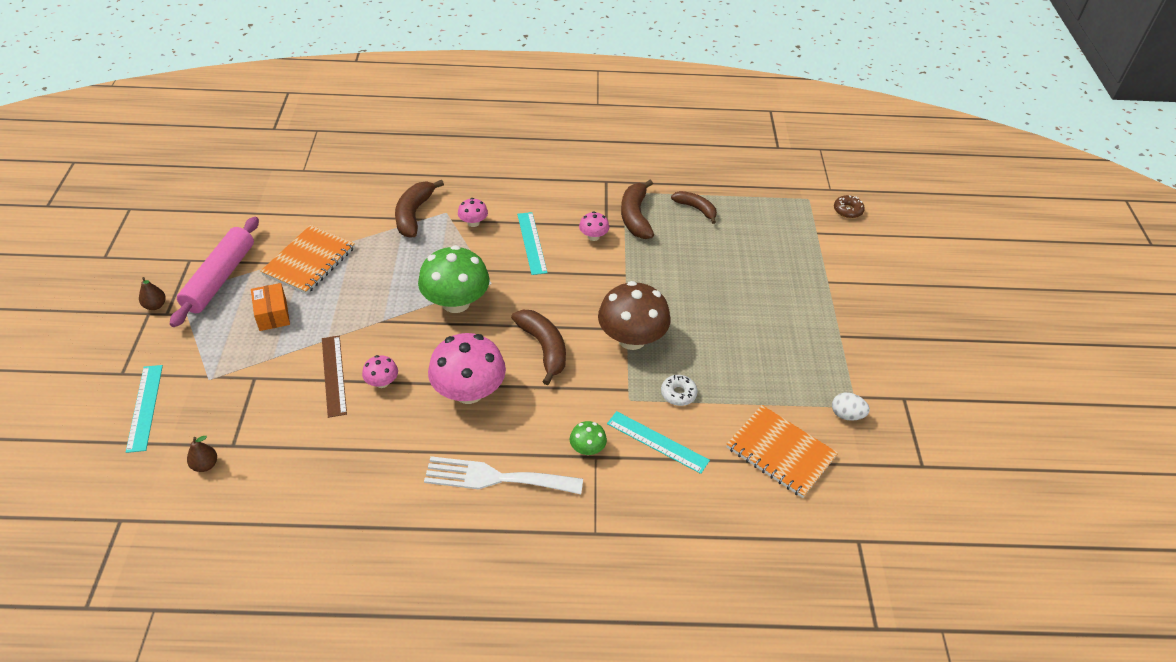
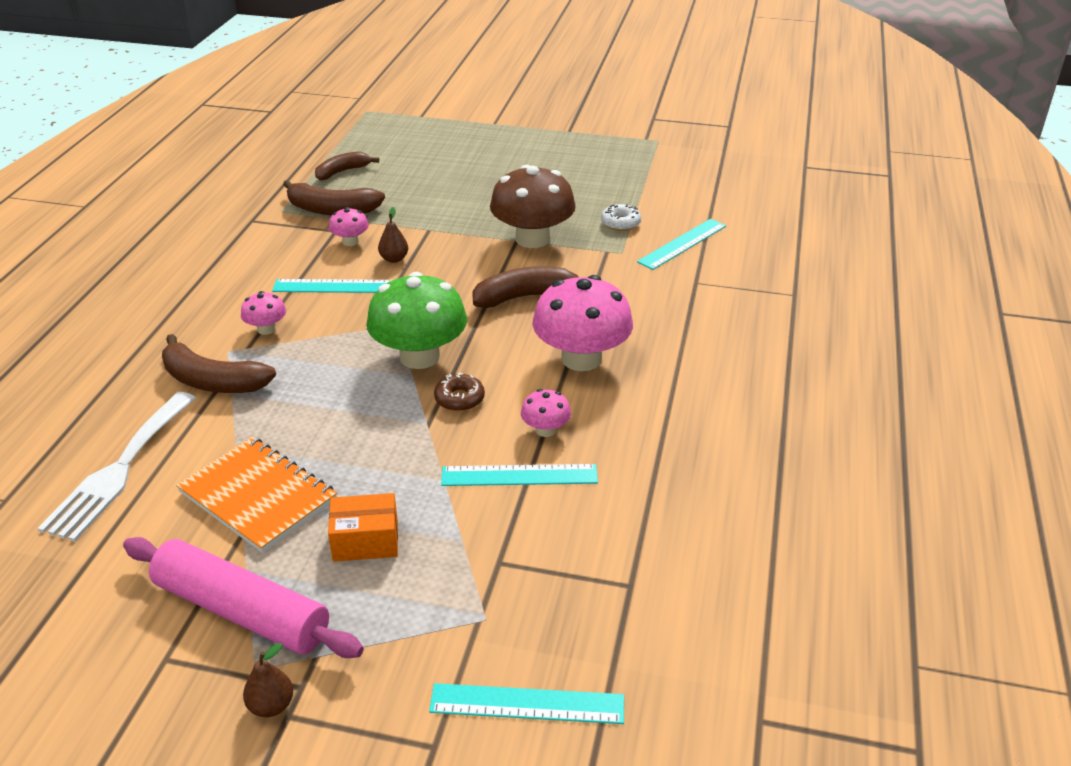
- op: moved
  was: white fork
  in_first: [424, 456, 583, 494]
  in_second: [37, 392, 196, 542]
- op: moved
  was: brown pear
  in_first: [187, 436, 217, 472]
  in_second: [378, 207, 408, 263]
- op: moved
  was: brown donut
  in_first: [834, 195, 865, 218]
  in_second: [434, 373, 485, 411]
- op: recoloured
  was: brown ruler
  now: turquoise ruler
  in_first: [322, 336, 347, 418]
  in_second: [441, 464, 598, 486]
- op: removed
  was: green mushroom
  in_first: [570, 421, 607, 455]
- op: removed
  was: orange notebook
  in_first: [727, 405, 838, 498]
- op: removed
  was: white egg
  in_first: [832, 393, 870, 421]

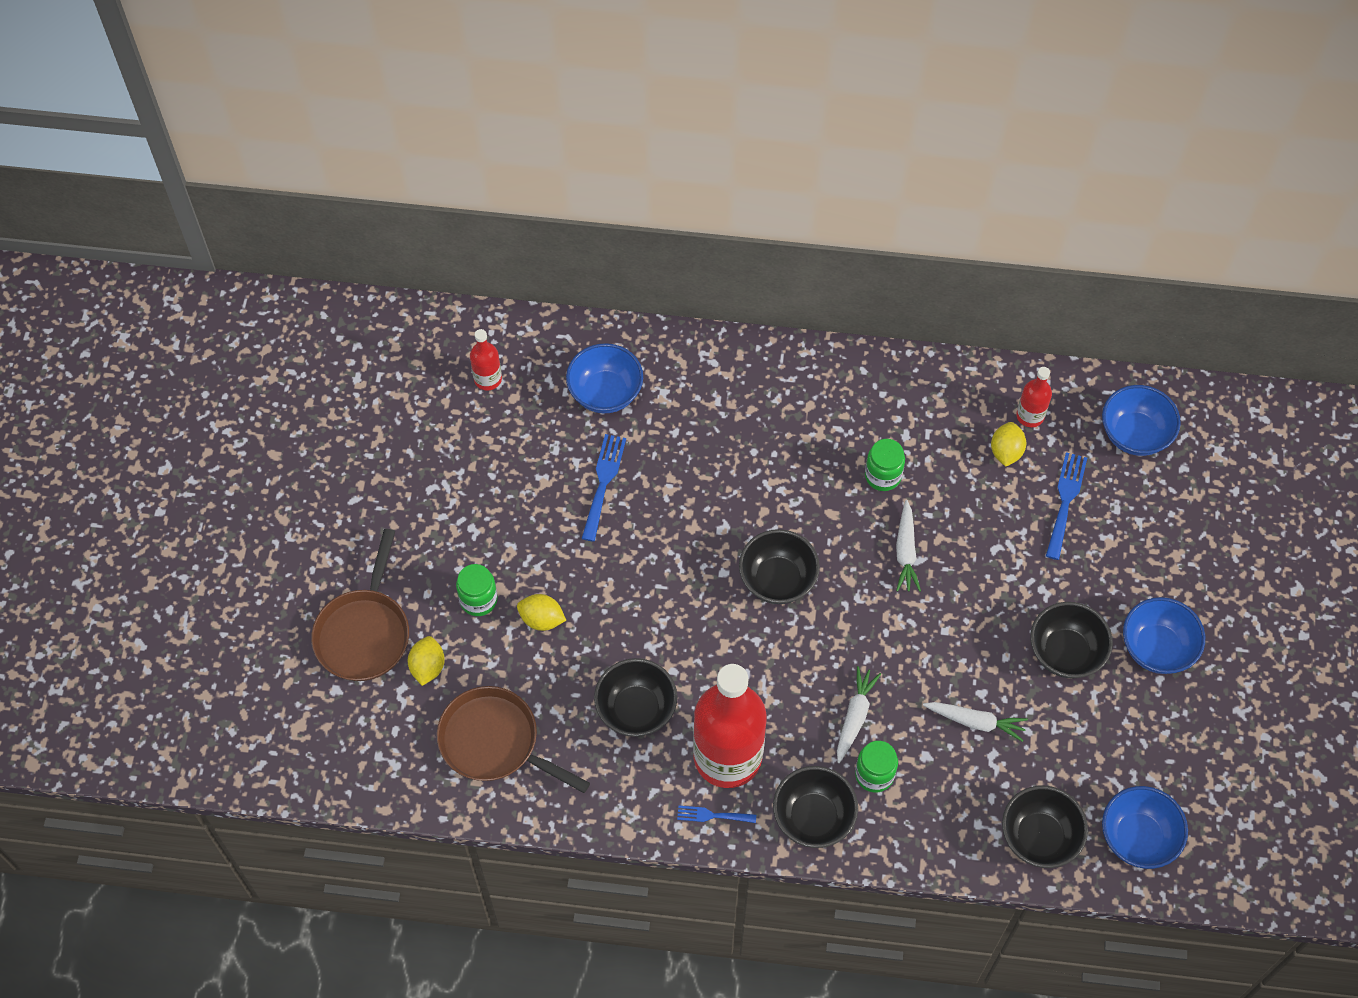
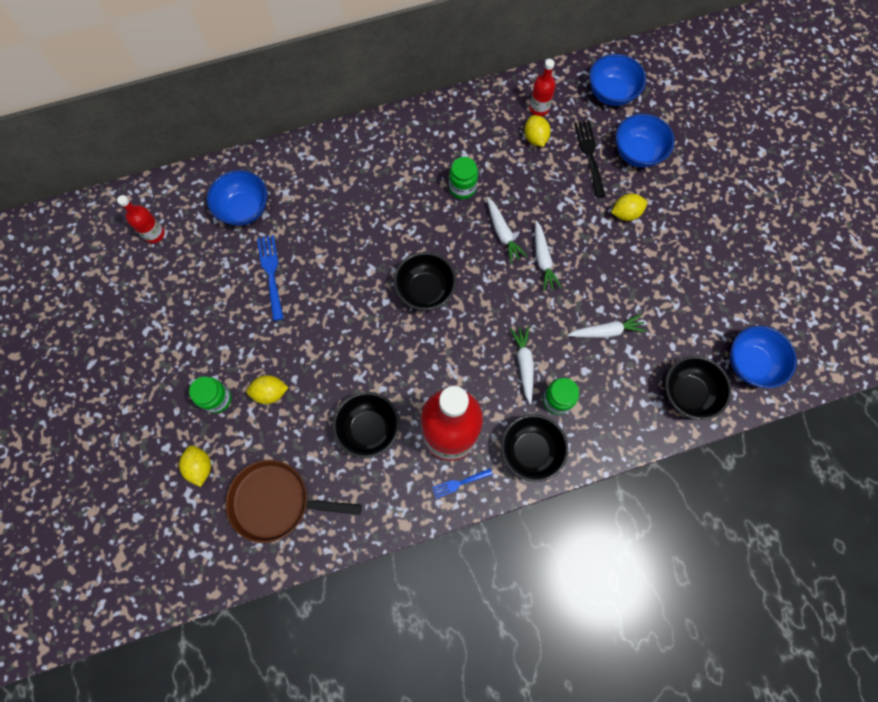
- op: added
  now: white carrot
  in_second: [535, 220, 562, 291]
- op: recoloured
  was: blue fork
  now: black fork
  in_first: [1046, 452, 1087, 560]
  in_second: [574, 121, 606, 198]
- op: added
  now: yellow lemon
  in_second: [611, 194, 647, 221]
- op: moved
  was: blue bowl
  in_first: [1123, 597, 1205, 674]
  in_second: [616, 114, 674, 167]
- op: removed
  was: brown pan
  in_first: [311, 529, 409, 681]
- op: removed
  was: black bowl
  in_first: [1030, 602, 1113, 679]

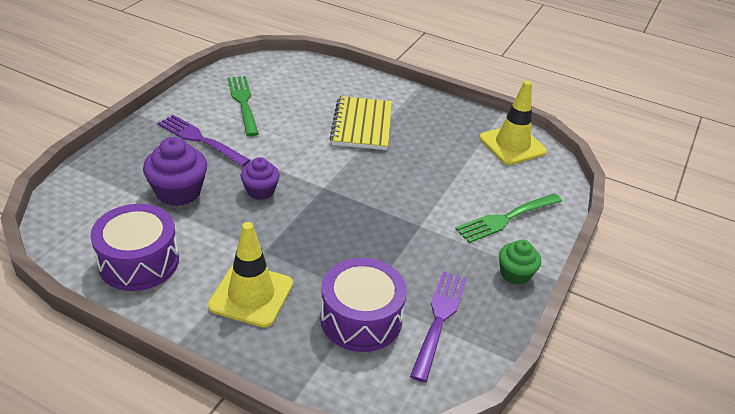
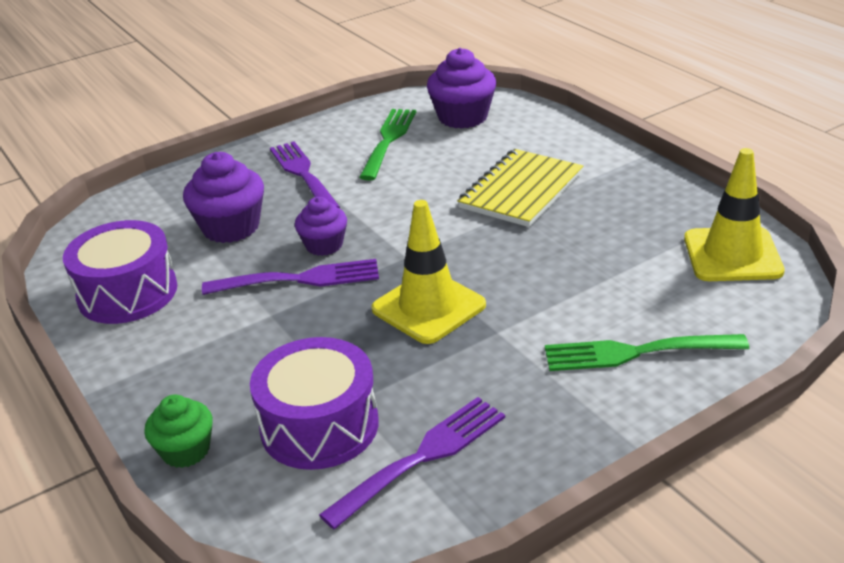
- op: moved
  was: green cupcake
  in_first: [499, 239, 541, 285]
  in_second: [144, 395, 213, 468]
- op: added
  now: purple fork
  in_second: [202, 259, 379, 295]
- op: moved
  was: yellow traffic cone
  in_first: [208, 222, 293, 328]
  in_second: [372, 200, 486, 344]
- op: added
  now: purple cupcake
  in_second: [427, 48, 496, 129]

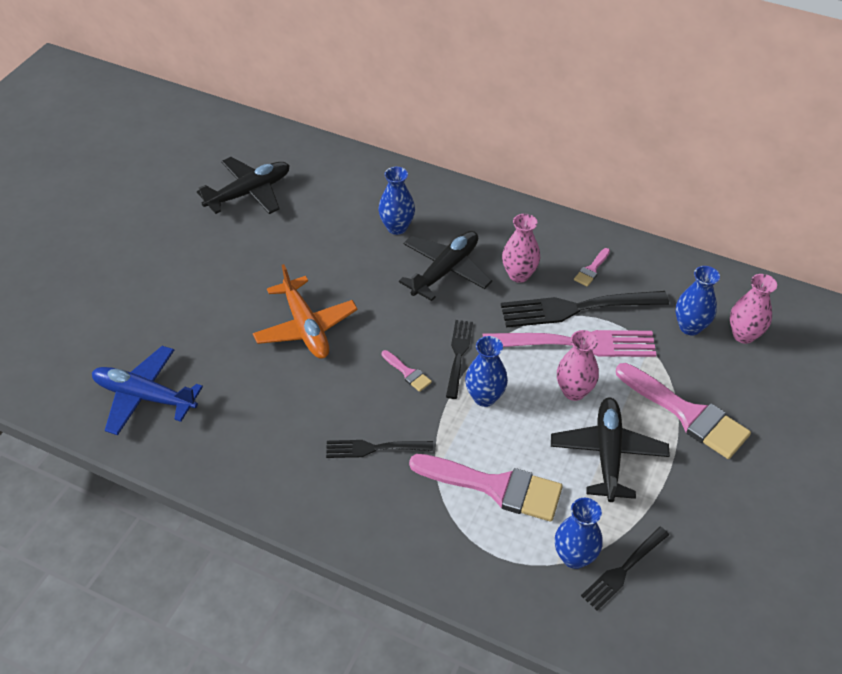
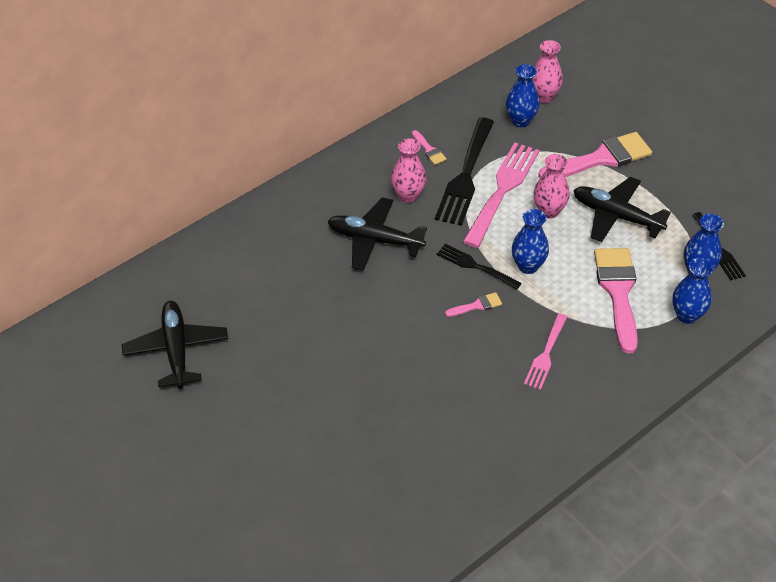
- op: turned
  was: black plane
  in_first: [399, 231, 492, 301]
  in_second: [328, 197, 427, 270]
  clockwise: -45
- op: recoloured
  was: black fork
  now: pink fork
  in_first: [326, 440, 434, 458]
  in_second: [524, 313, 567, 390]
- op: turned
  was: pink brush
  in_first: [409, 454, 563, 522]
  in_second: [594, 248, 638, 353]
  clockwise: -45
- op: moved
  was: blue vase
  in_first: [379, 167, 415, 235]
  in_second: [672, 258, 714, 324]
- op: removed
  was: blue plane
  in_first: [92, 346, 203, 435]
- op: removed
  was: orange plane
  in_first: [253, 264, 358, 359]

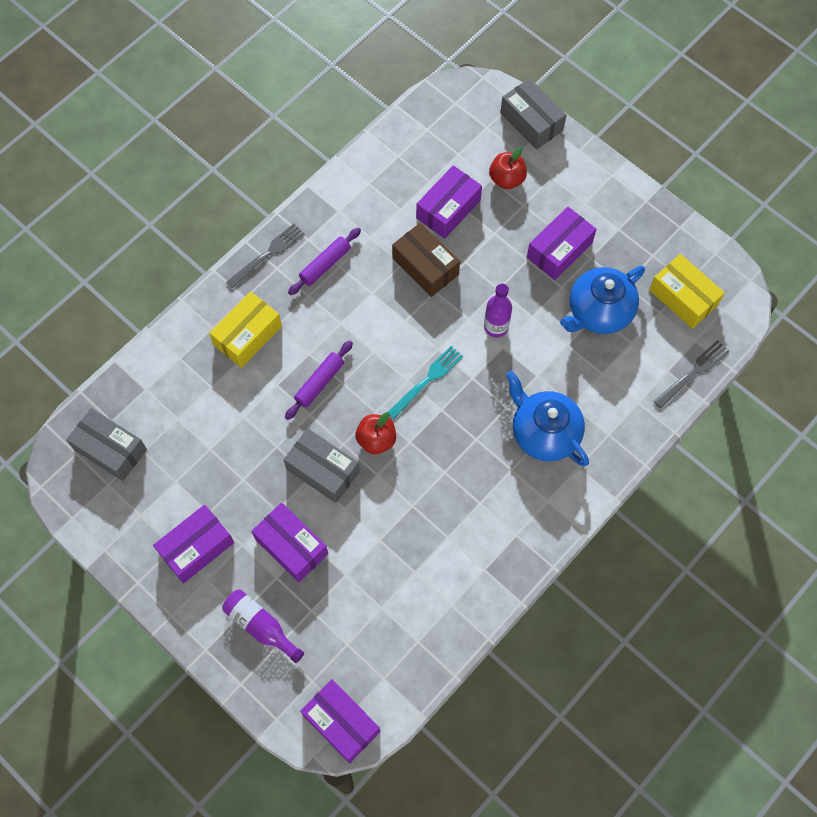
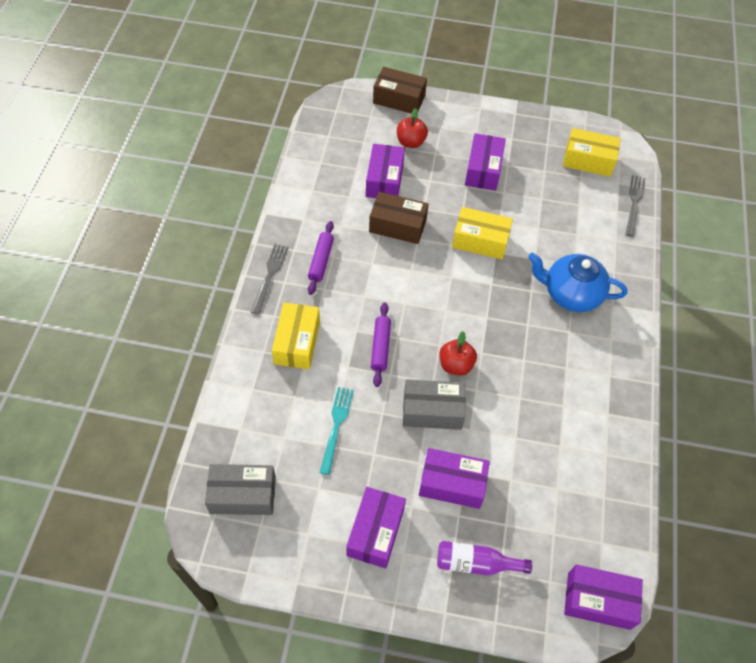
- op: moved
  was: turquoise fork
  in_first: [388, 346, 463, 419]
  in_second: [320, 387, 354, 475]
- op: recoloured
  was: grey box
  now: brown box
  in_first: [500, 78, 567, 150]
  in_second: [373, 67, 427, 114]
- op: replaced
  was: purple bottle
  now: yellow box
  in_first: [484, 284, 512, 337]
  in_second: [452, 207, 513, 259]
- op: removed
  was: blue teapot
  in_first: [560, 266, 645, 334]

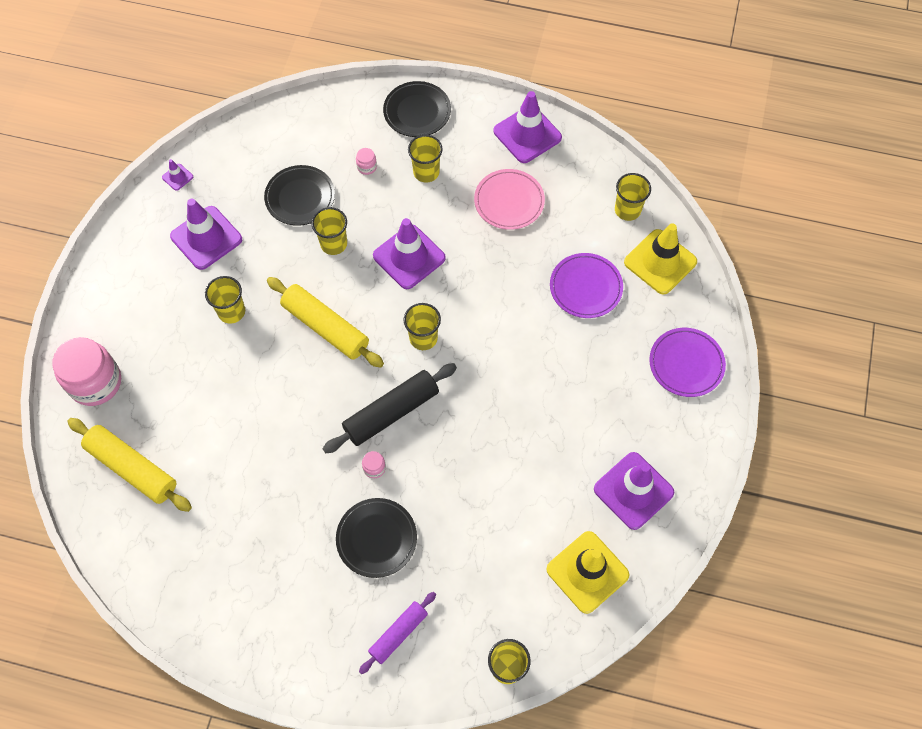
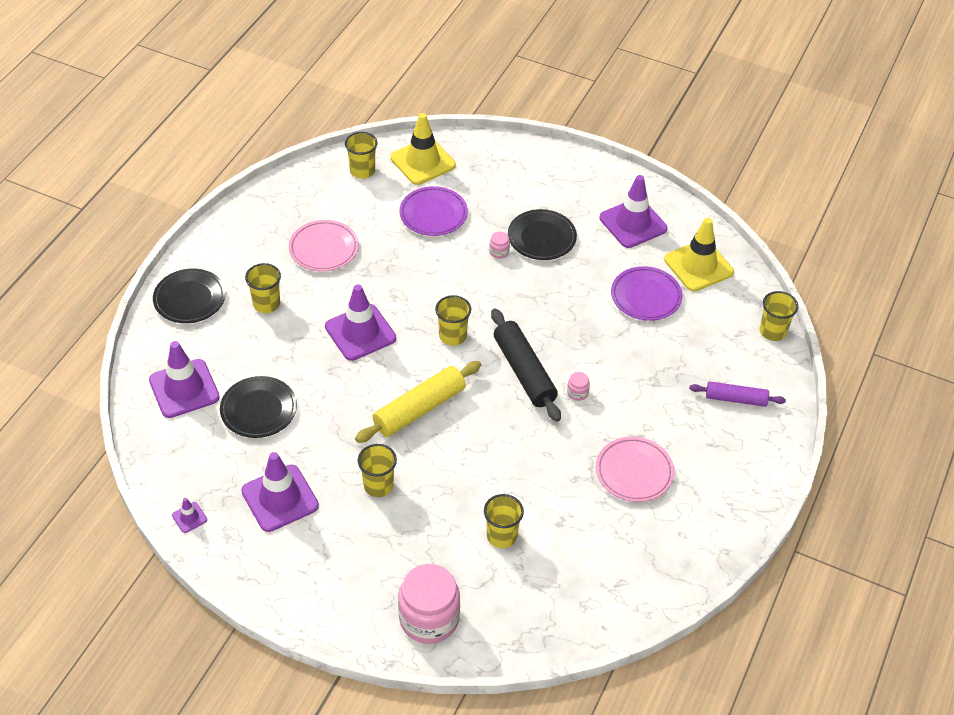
- op: moved
  was: purple traffic cone
  in_first: [493, 91, 562, 163]
  in_second: [149, 341, 220, 418]
- op: moved
  was: yellow cup
  in_first: [312, 207, 347, 255]
  in_second: [484, 494, 524, 548]
- op: moved
  was: pink jar
  in_first: [356, 148, 377, 175]
  in_second: [489, 232, 510, 259]
- op: moved
  was: black plate
  in_first: [336, 498, 417, 578]
  in_second: [508, 209, 577, 260]
- op: added
  now: pink plate
  in_second: [596, 437, 674, 502]
- op: moved
  was: purple plate
  in_first: [649, 328, 726, 397]
  in_second: [611, 266, 682, 321]
- op: turned
  was: purple rolling pin
  in_first: [359, 592, 436, 674]
  in_second: [689, 381, 786, 407]
  clockwise: -45
- op: removed
  was: yellow rolling pin
  in_first: [67, 418, 192, 512]

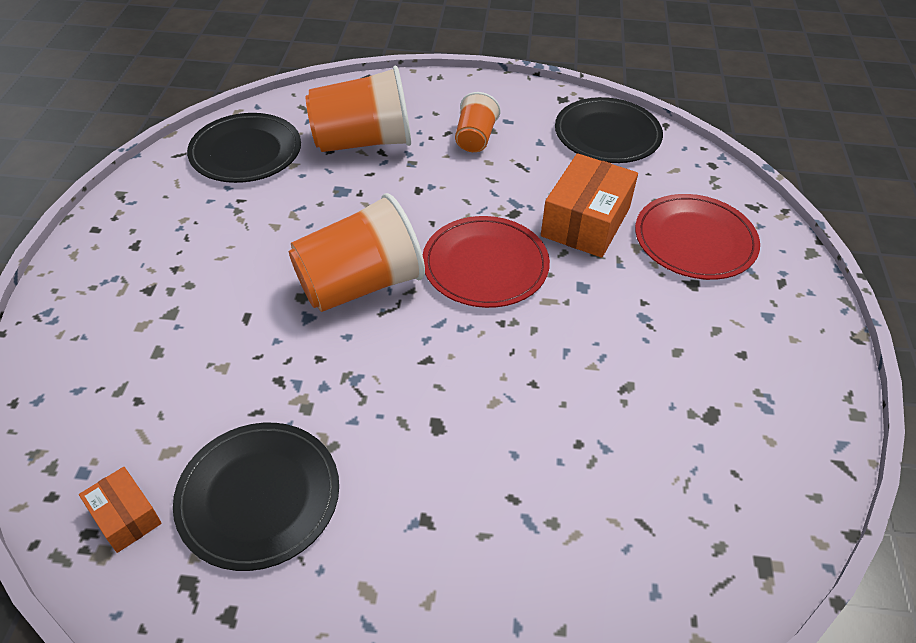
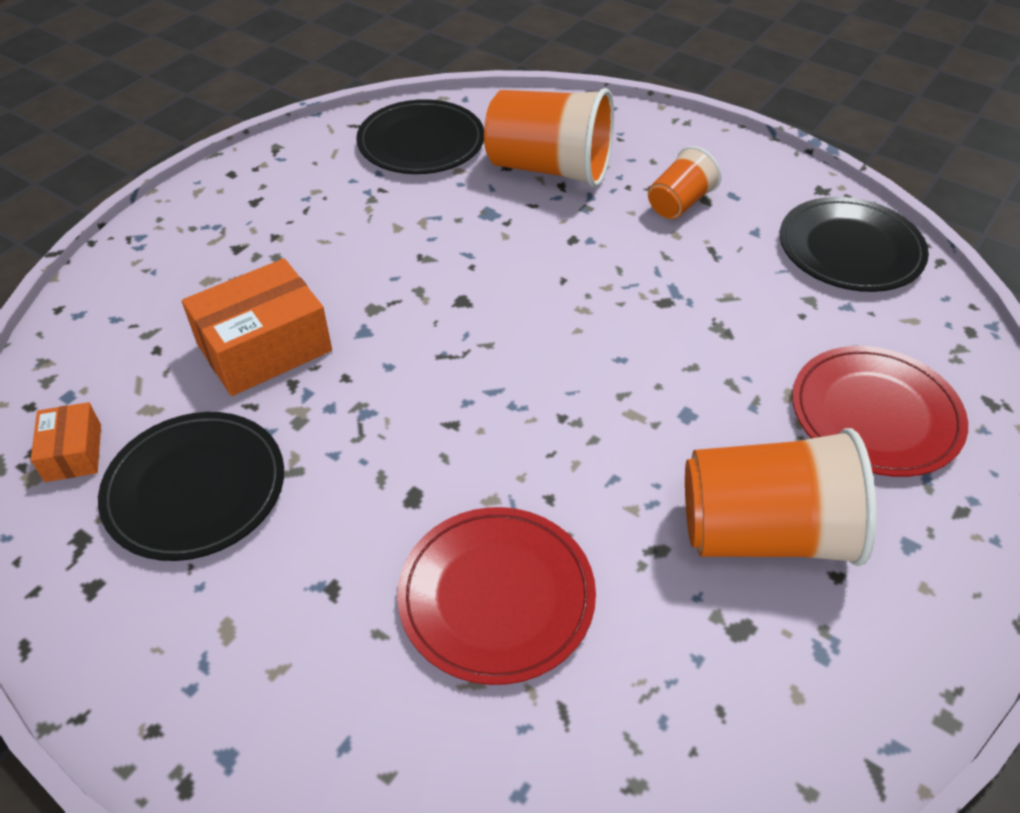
- op: moved
  was: orange box
  in_first: [541, 153, 638, 258]
  in_second: [182, 258, 332, 396]
- op: moved
  was: red plate
  in_first: [423, 216, 550, 308]
  in_second: [397, 507, 596, 685]
- op: moved
  was: orange cup
  in_first: [289, 193, 425, 312]
  in_second: [685, 428, 876, 566]

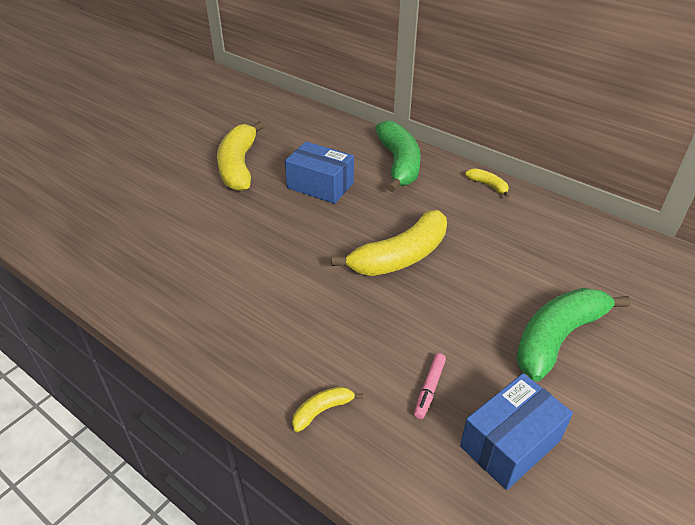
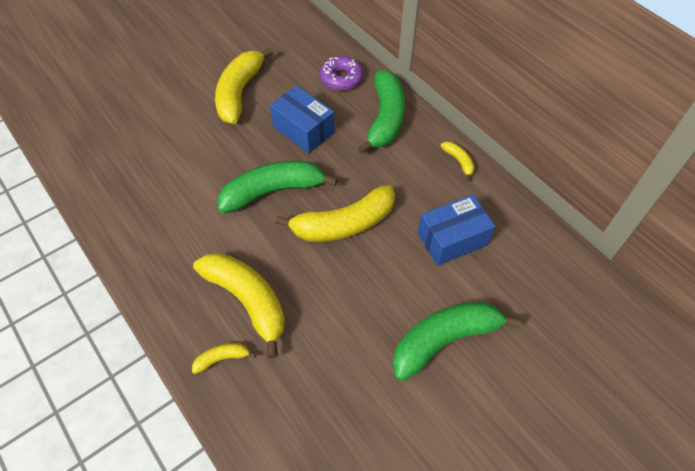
- op: added
  now: yellow banana
  in_second: [193, 253, 285, 359]
- op: added
  now: green banana
  in_second: [218, 161, 338, 213]
- op: added
  now: purple donut
  in_second: [320, 56, 363, 91]
- op: moved
  was: blue box
  in_first: [460, 373, 573, 490]
  in_second: [418, 194, 496, 266]
- op: removed
  was: pink marker
  in_first: [414, 353, 446, 419]

